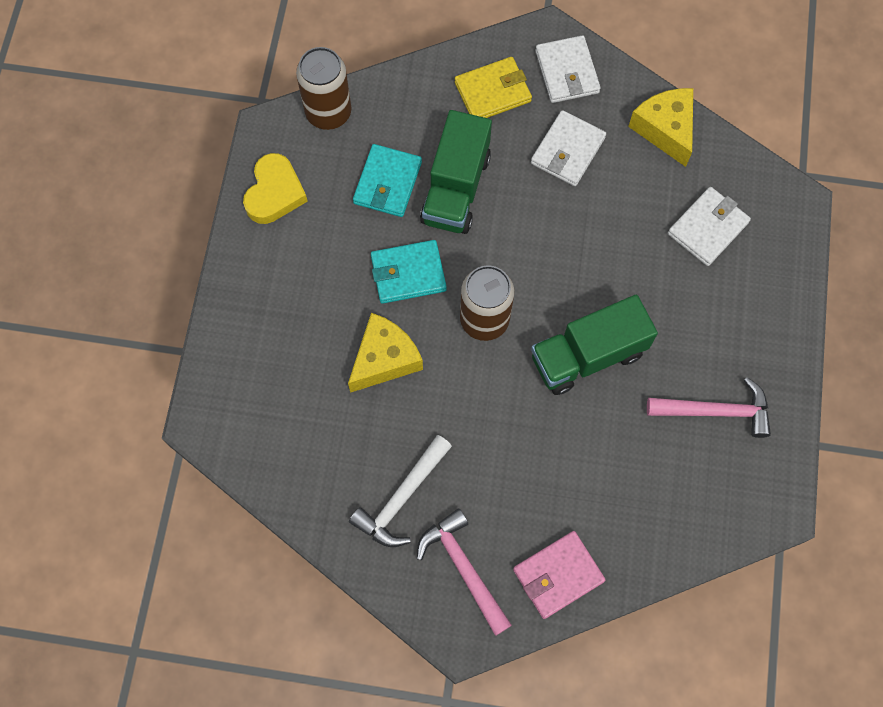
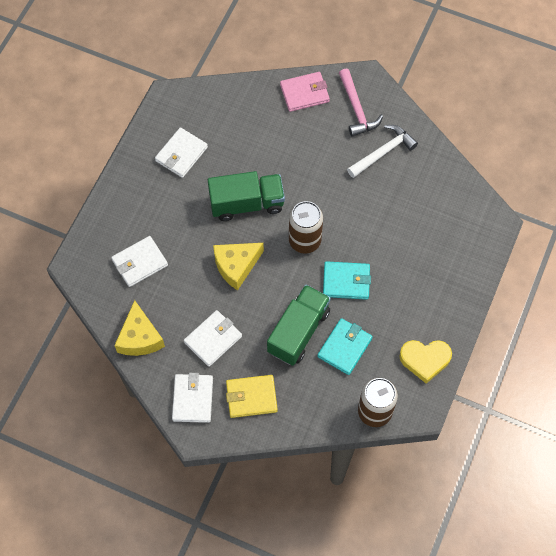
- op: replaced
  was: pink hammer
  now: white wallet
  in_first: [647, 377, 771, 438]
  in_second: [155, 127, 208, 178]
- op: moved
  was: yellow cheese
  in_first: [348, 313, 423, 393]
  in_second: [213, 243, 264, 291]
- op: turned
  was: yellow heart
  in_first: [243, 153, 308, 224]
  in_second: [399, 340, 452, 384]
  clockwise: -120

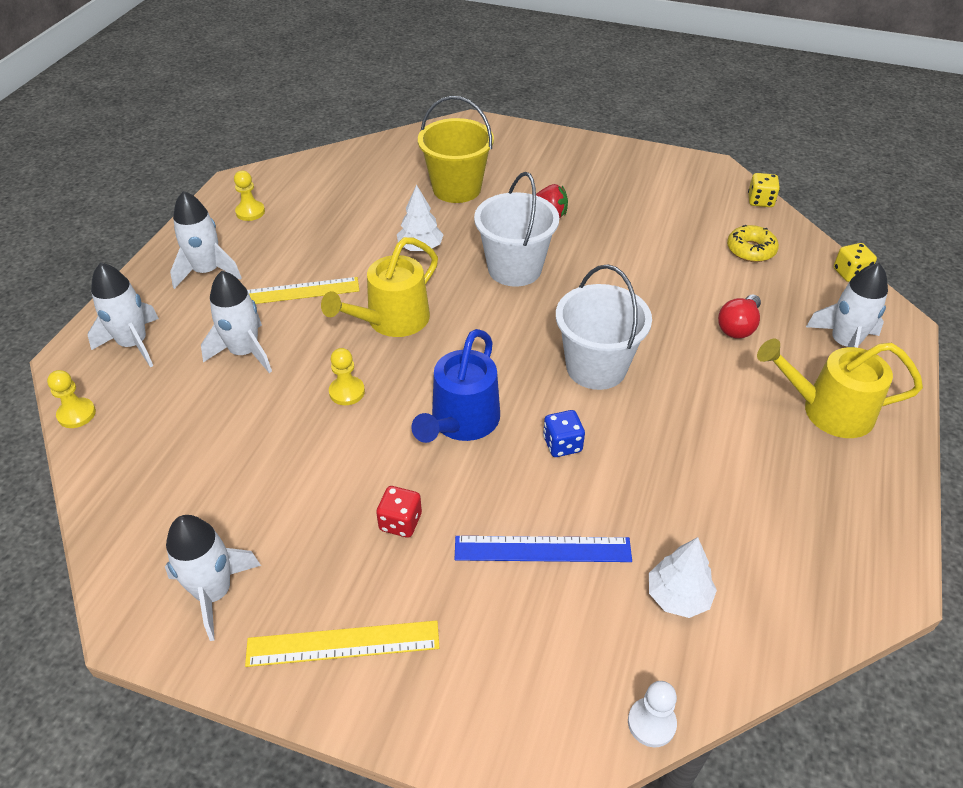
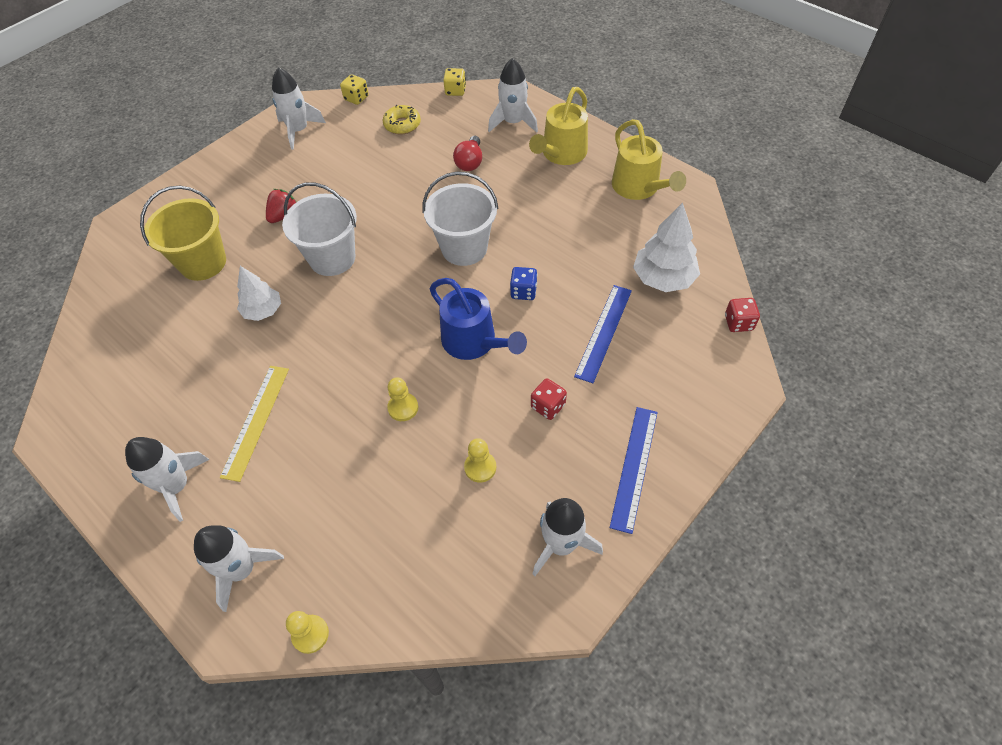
- op: moved
  was: white rocket
  in_first: [201, 271, 272, 373]
  in_second: [272, 67, 326, 150]
- op: turned
  was: red light bulb
  in_first: [718, 295, 761, 339]
  in_second: [453, 136, 482, 171]
  clockwise: 45
- op: moved
  was: yellow pawn
  in_first: [234, 171, 265, 221]
  in_second: [464, 438, 496, 482]
- op: recoloured
  was: yellow ruler
  now: blue ruler
  in_first: [245, 620, 439, 667]
  in_second: [610, 407, 658, 534]
- op: moved
  was: yellow watering can
  in_first: [321, 237, 438, 337]
  in_second: [612, 119, 686, 200]
- op: resized
  was: white tree
  in_first: [649, 537, 717, 618]
  in_second: [633, 203, 700, 292]
  ratio: 1.52
- op: replaced
  was: white pawn
  now: red dice
  in_first: [628, 681, 677, 748]
  in_second: [725, 298, 760, 332]

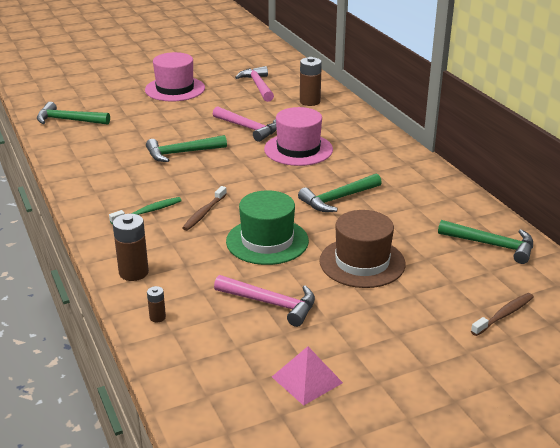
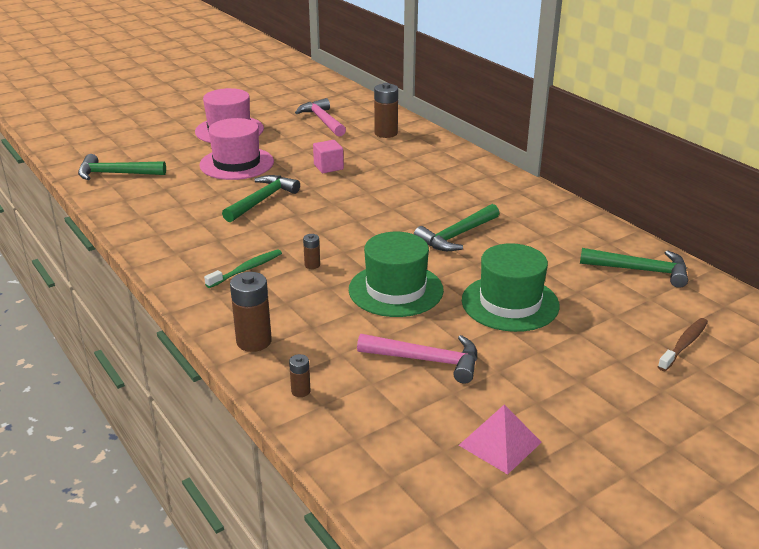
- op: moved
  was: pink hat
  in_first: [264, 107, 333, 166]
  in_second: [199, 118, 274, 180]
- op: turned
  was: green hammer
  in_first: [146, 135, 227, 162]
  in_second: [222, 175, 300, 222]
  clockwise: 150
- op: replaced
  was: brown toothbrush
  now: brown battery
  in_first: [182, 186, 227, 231]
  in_second: [303, 234, 320, 269]
- op: replaced
  was: pink hammer
  now: pink cube
  in_first: [213, 106, 277, 142]
  in_second: [313, 140, 344, 173]
- op: recoloured
  was: brown hat
  now: green hat
  in_first: [319, 210, 406, 288]
  in_second: [462, 243, 560, 332]

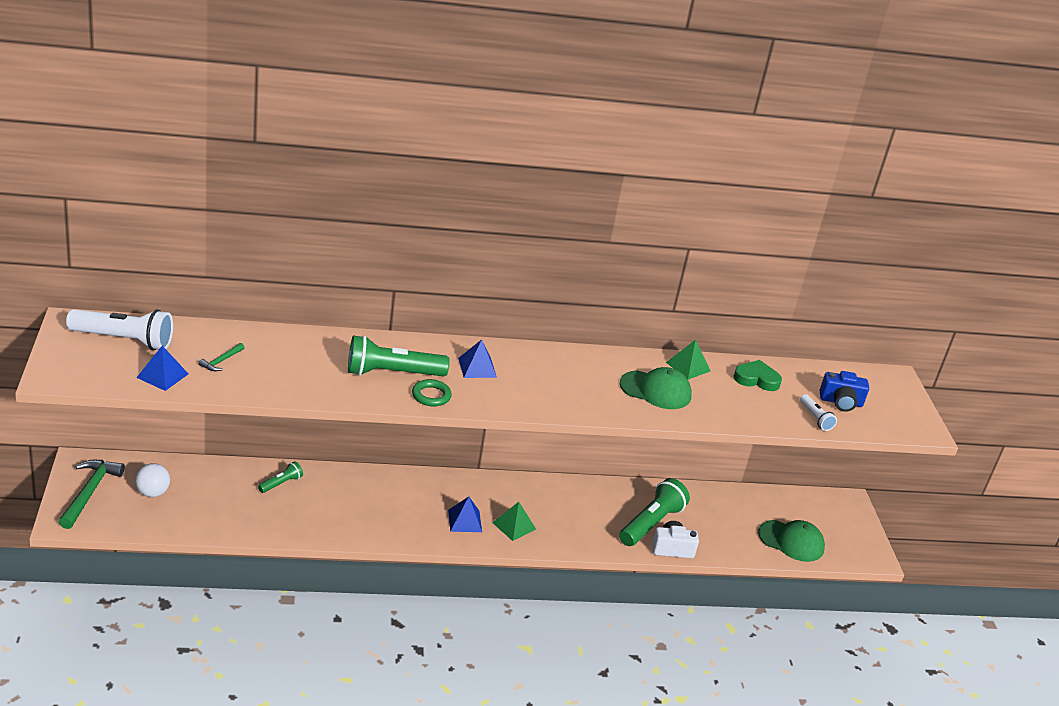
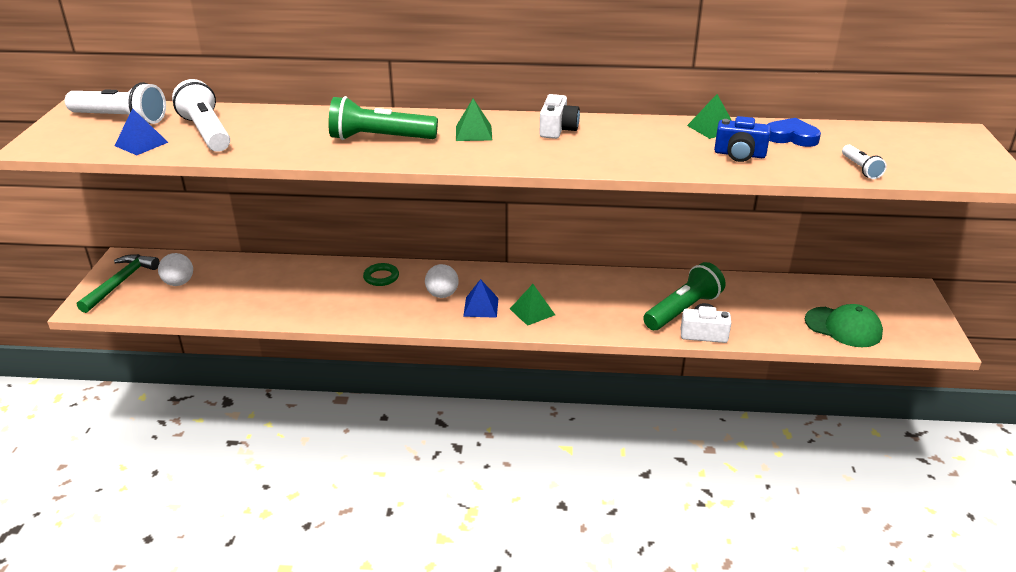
- op: replaced
  was: green hammer
  now: white flashlight
  in_first: [198, 343, 245, 371]
  in_second: [172, 79, 230, 152]
- op: moved
  was: green ring
  in_first: [412, 379, 452, 406]
  in_second: [363, 263, 399, 286]
- op: added
  now: white ball
  in_second: [425, 264, 458, 298]
- op: recoloured
  was: blue pyramid
  now: green pyramid
  in_first: [458, 339, 497, 378]
  in_second: [456, 98, 492, 141]
- op: added
  now: white camera
  in_second: [540, 94, 580, 139]
- op: moved
  was: blue camera
  in_first: [820, 371, 869, 412]
  in_second: [714, 116, 771, 162]
- op: recoloured
  was: green heart
  now: blue heart
  in_first: [733, 360, 782, 391]
  in_second: [768, 118, 821, 147]
- op: removed
  was: green flashlight
  in_first: [258, 461, 303, 493]
- op: removed
  was: green cap
  in_first: [620, 367, 692, 409]

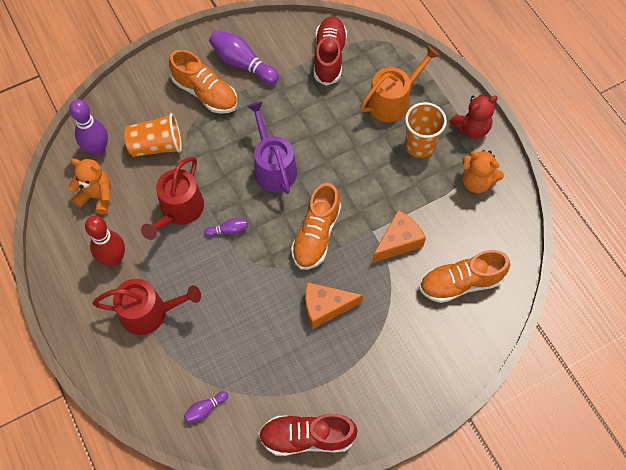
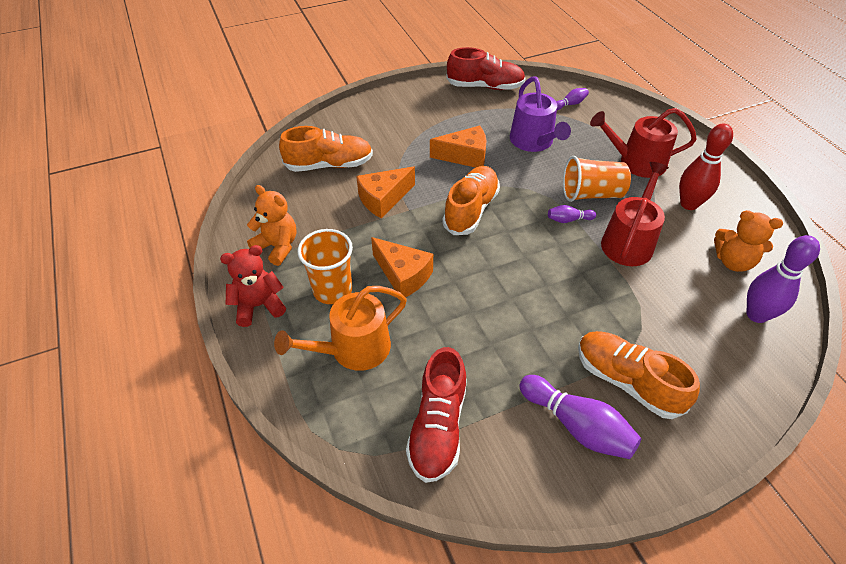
- op: added
  now: orange cheese
  in_second: [371, 237, 433, 297]
- op: moved
  was: purple watering can
  in_first: [247, 101, 297, 194]
  in_second: [510, 77, 571, 152]
- op: moved
  was: orange cup
  in_first: [124, 113, 182, 157]
  in_second: [563, 156, 631, 202]

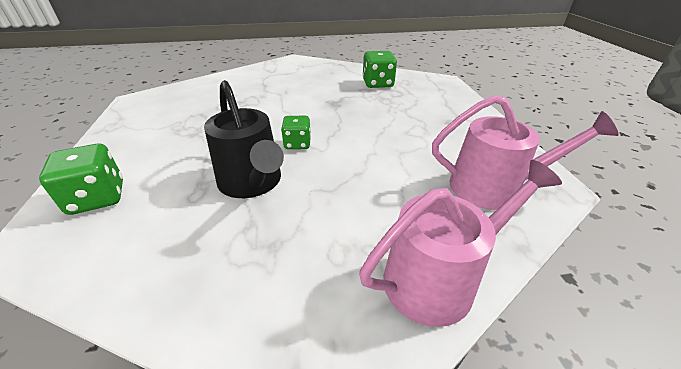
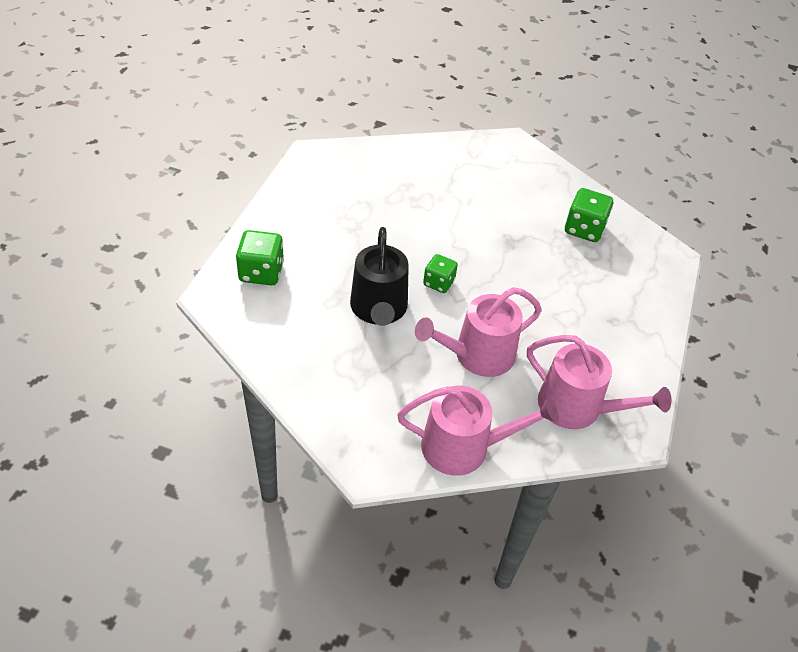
- op: added
  now: pink watering can
  in_second: [415, 287, 542, 377]

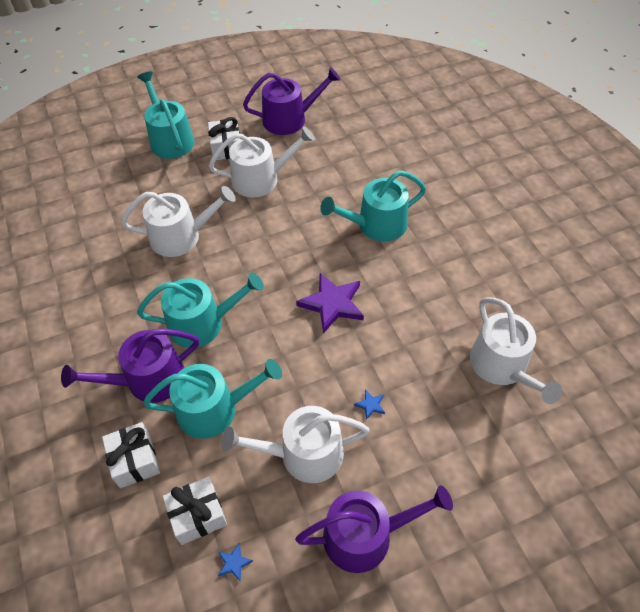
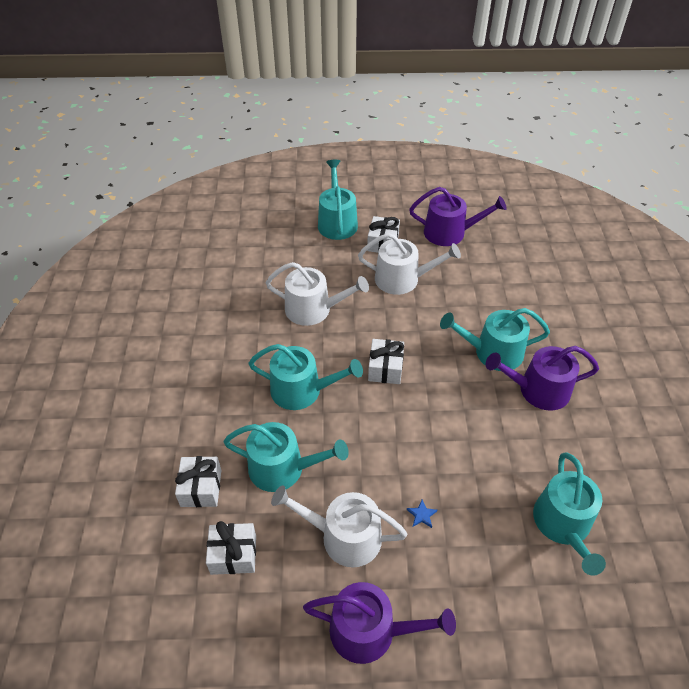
- op: added
  now: white gift
  in_second: [368, 339, 404, 384]
- op: moved
  was: purple watering can
  in_first: [61, 329, 199, 403]
  in_second: [486, 346, 599, 411]
- op: recoloured
  was: white watering can
  now: turquoise watering can
  in_first: [470, 297, 562, 404]
  in_second: [533, 452, 606, 576]
- op: removed
  was: blue star
  in_first: [218, 543, 253, 582]
- op: removed
  was: purple star
  in_first: [296, 273, 364, 334]

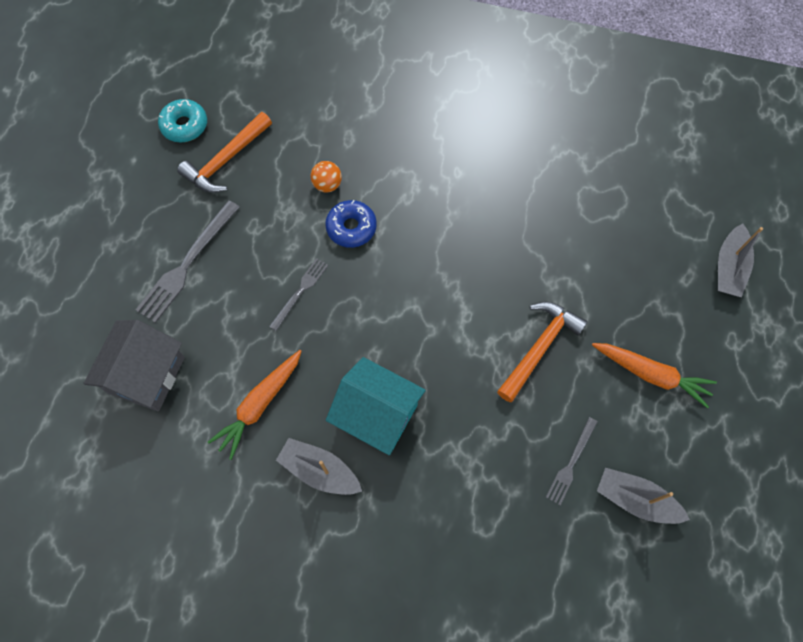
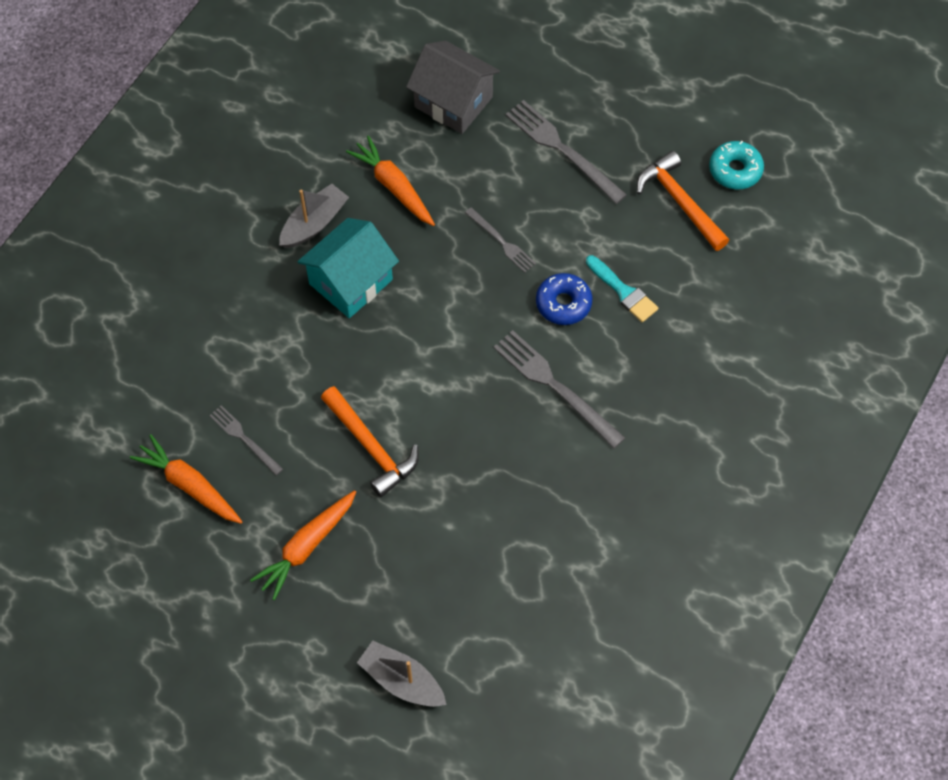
- op: replaced
  was: grey boat
  now: orange carrot
  in_first: [597, 468, 690, 524]
  in_second: [130, 434, 243, 524]
- op: added
  now: grey fork
  in_second: [494, 330, 625, 449]
- op: replaced
  was: orange ball
  now: turquoise brush
  in_first: [311, 161, 342, 193]
  in_second: [586, 255, 658, 322]

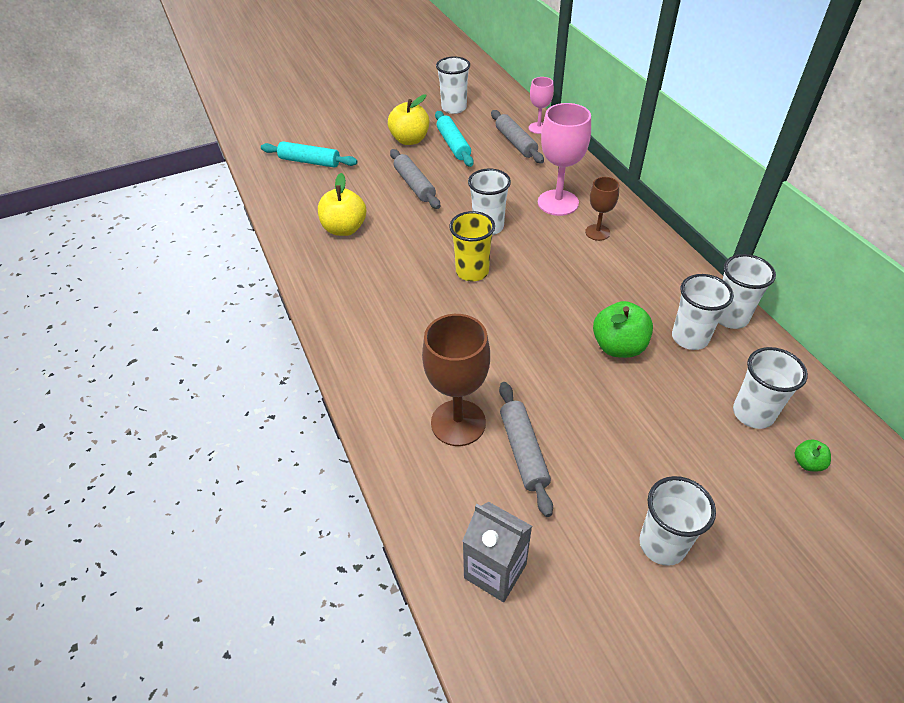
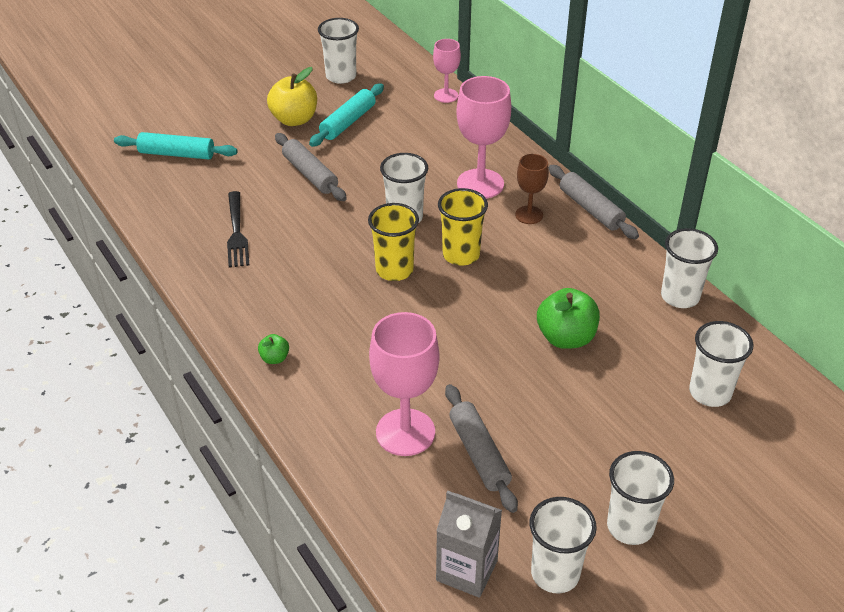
- op: replaced
  was: yellow apple
  now: black fork
  in_first: [318, 173, 366, 236]
  in_second: [227, 191, 249, 268]
- op: moved
  was: green apple
  in_first: [795, 439, 831, 471]
  in_second: [258, 334, 289, 364]
- op: turned
  was: turquoise rolling pin
  in_first: [435, 111, 474, 167]
  in_second: [309, 84, 384, 147]
  clockwise: 60
- op: recoloured
  was: brown goblet
  now: pink goblet
  in_first: [422, 314, 490, 446]
  in_second: [369, 312, 440, 456]
- op: added
  now: yellow cup
  in_second: [438, 188, 488, 266]
- op: moved
  was: white cup
  in_first: [672, 274, 734, 350]
  in_second: [529, 497, 597, 594]
- op: moved
  was: grey rolling pin
  in_first: [491, 110, 544, 163]
  in_second: [549, 165, 639, 239]

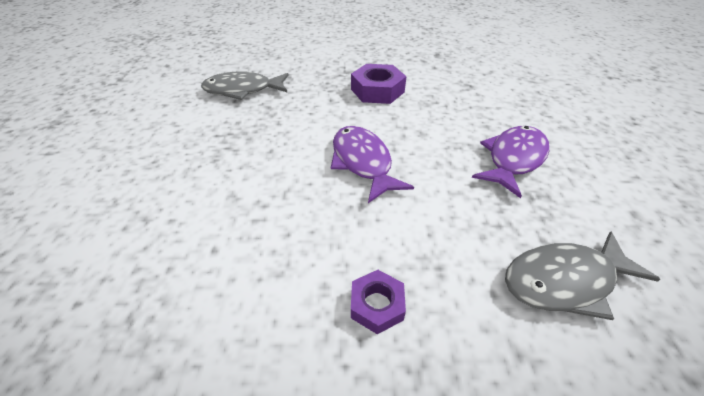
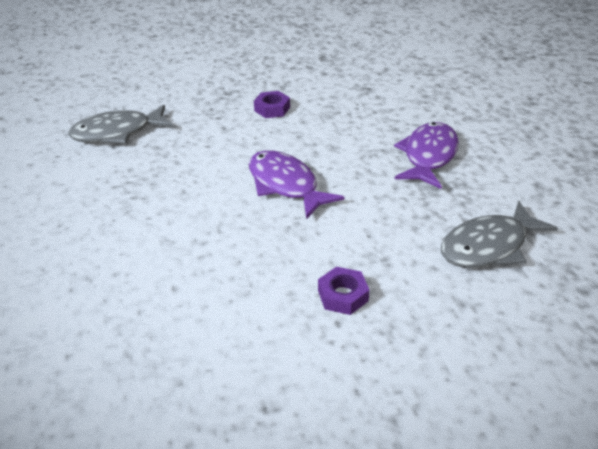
- op: resized
  was: purple nut
  in_first: [351, 64, 406, 104]
  in_second: [254, 91, 290, 118]
  ratio: 0.6

